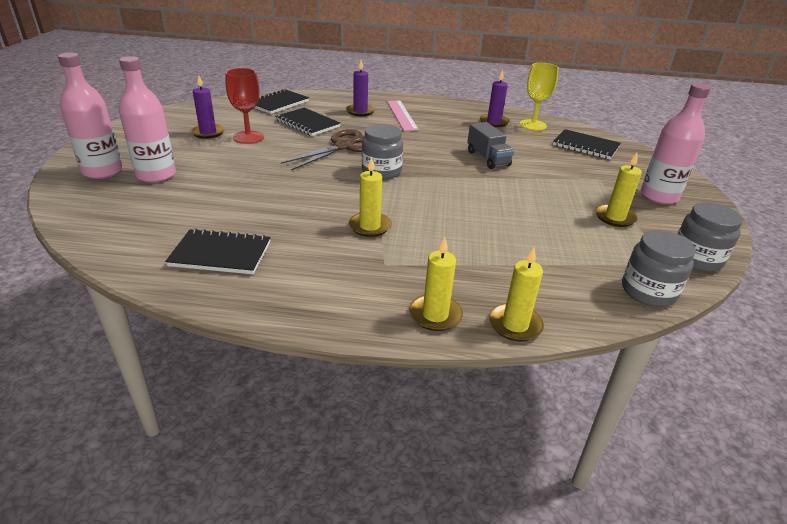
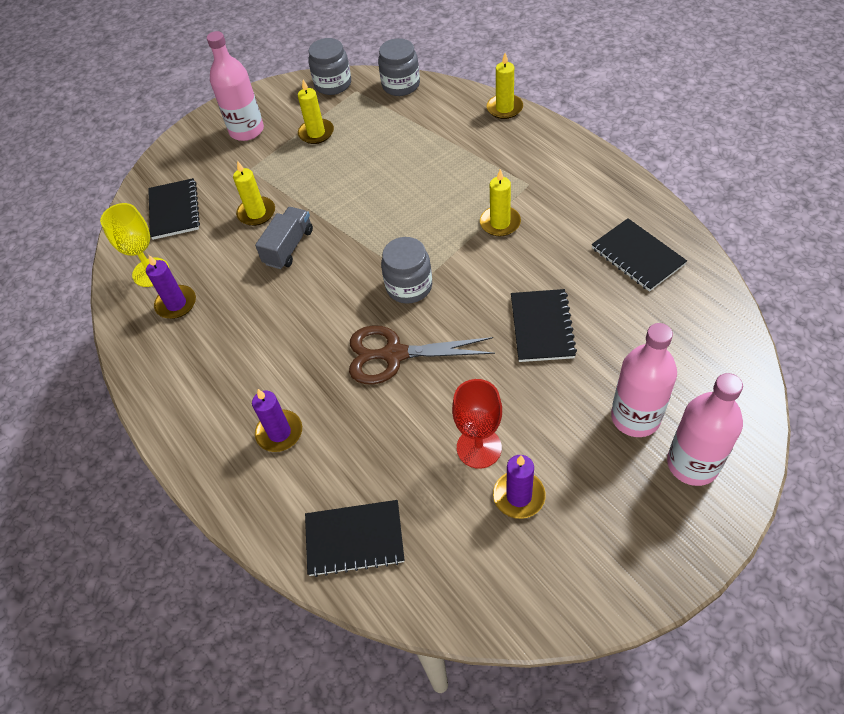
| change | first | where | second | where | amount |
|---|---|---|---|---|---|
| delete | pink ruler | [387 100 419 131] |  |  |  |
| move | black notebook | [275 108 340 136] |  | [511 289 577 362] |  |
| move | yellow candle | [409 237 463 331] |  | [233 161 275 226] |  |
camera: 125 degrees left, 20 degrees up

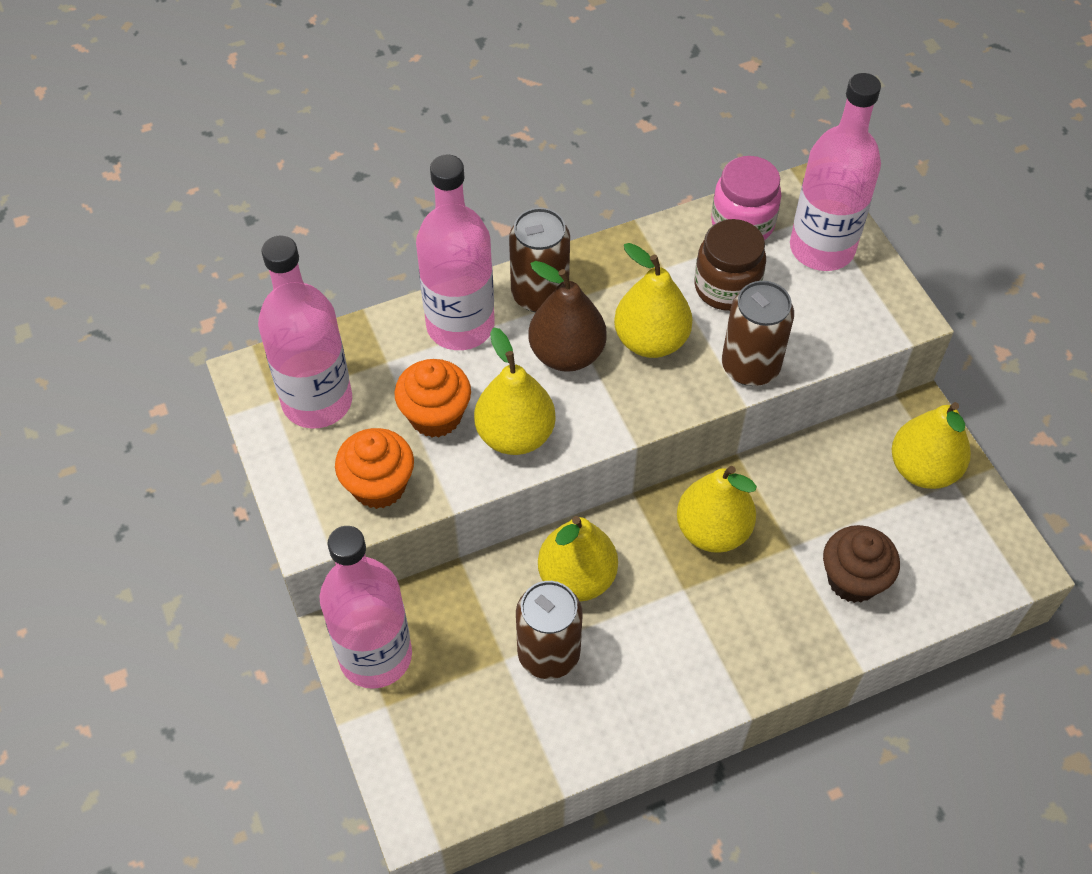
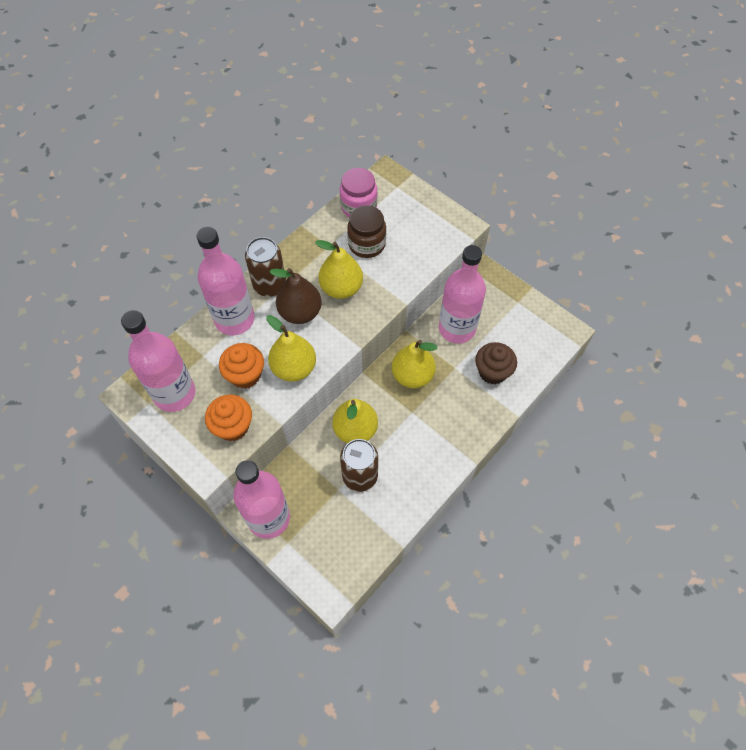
| change | first | where | second | where | amount |
|---|---|---|---|---|---|
| move | pink bottle | [790 73 881 271] |  | [439 245 486 344] |  |
| delete | brown can | [722 281 794 386] |  |  |  |
| delete | yellow pear | [892 402 971 489] |  |  |  |
camera: 25 degrees left, 5 degrees up

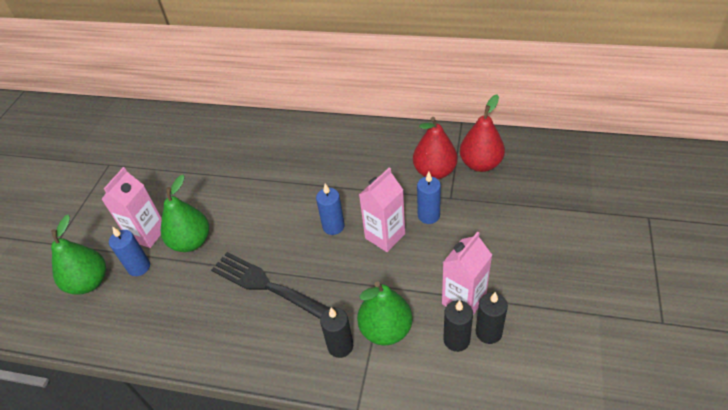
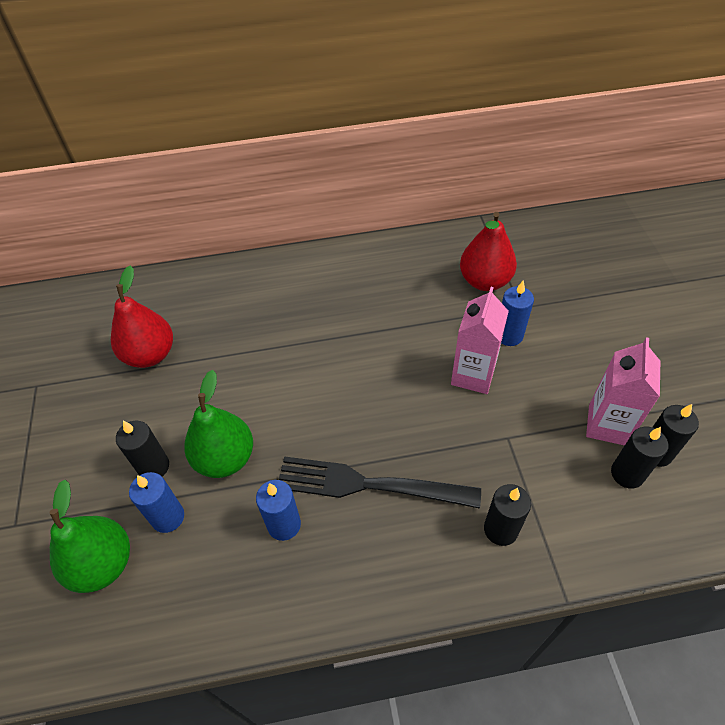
| change | first | where | second | where | amount |
|---|---|---|---|---|---|
| move | red pear | [460 94 505 172] |  | [111 265 173 368] |  |
| replace | pink carton | [101 167 162 248] | black candle | [116 421 169 476] |  |
| move | blue candle | [316 184 345 235] |  | [256 480 301 541] |  |
| delete | green pear | [357 281 413 345] |  |  |  |
camera: 25 degrees left, 5 degrees up

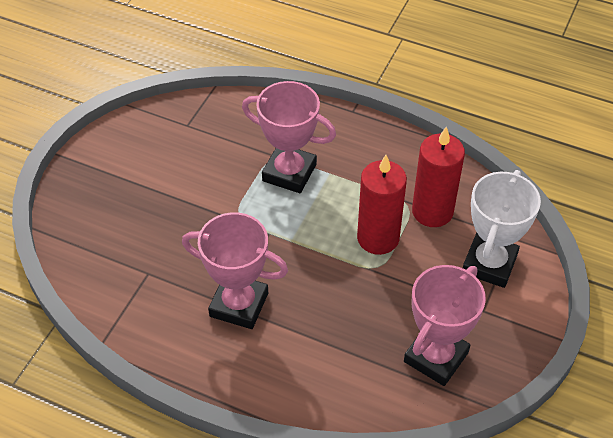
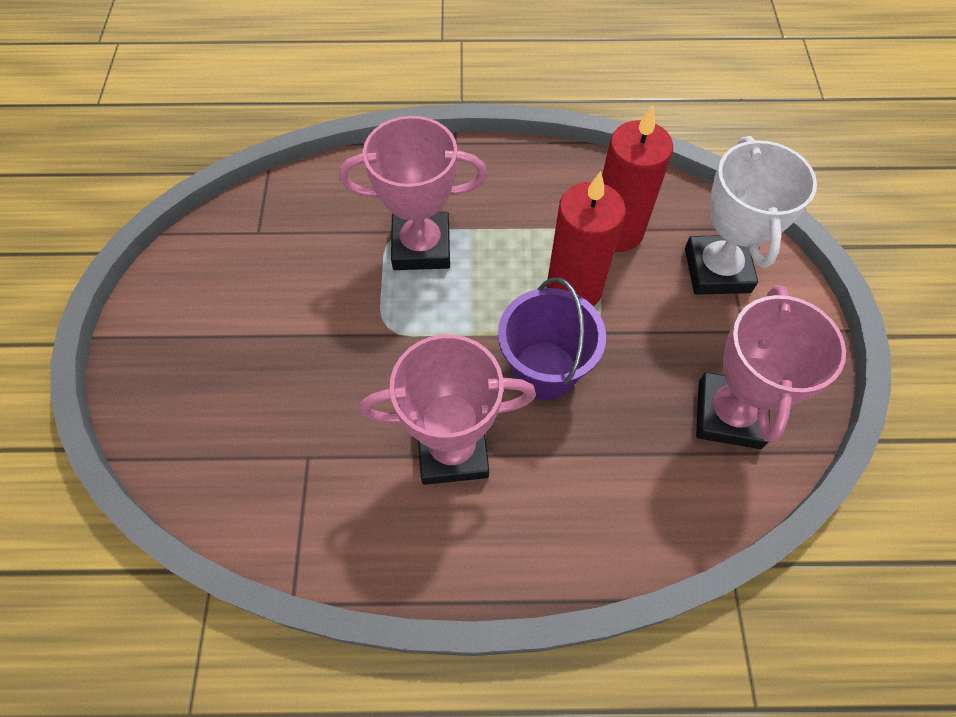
| change | first | where | second | where | amount |
|---|---|---|---|---|---|
| insert |  |  | purple bucket | [498 278 606 400] |  |
camera: 25 degrees left, 10 degrees up

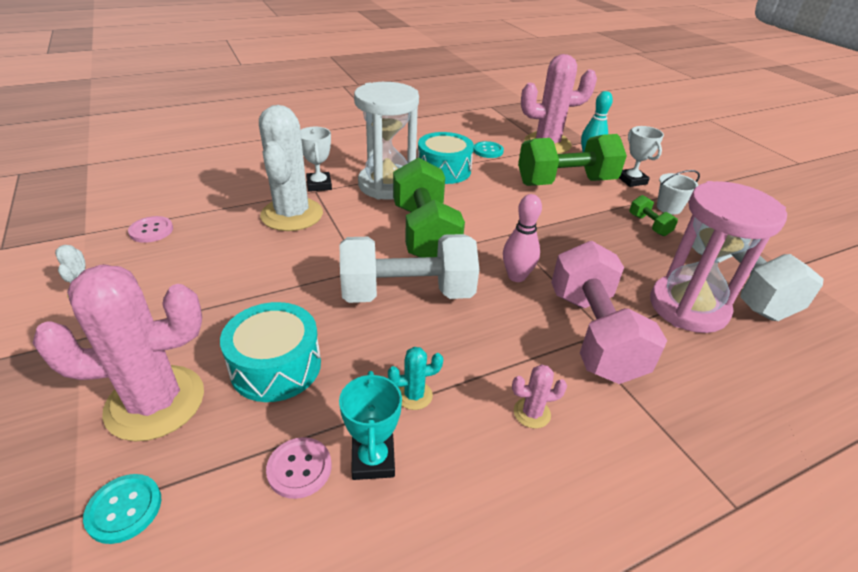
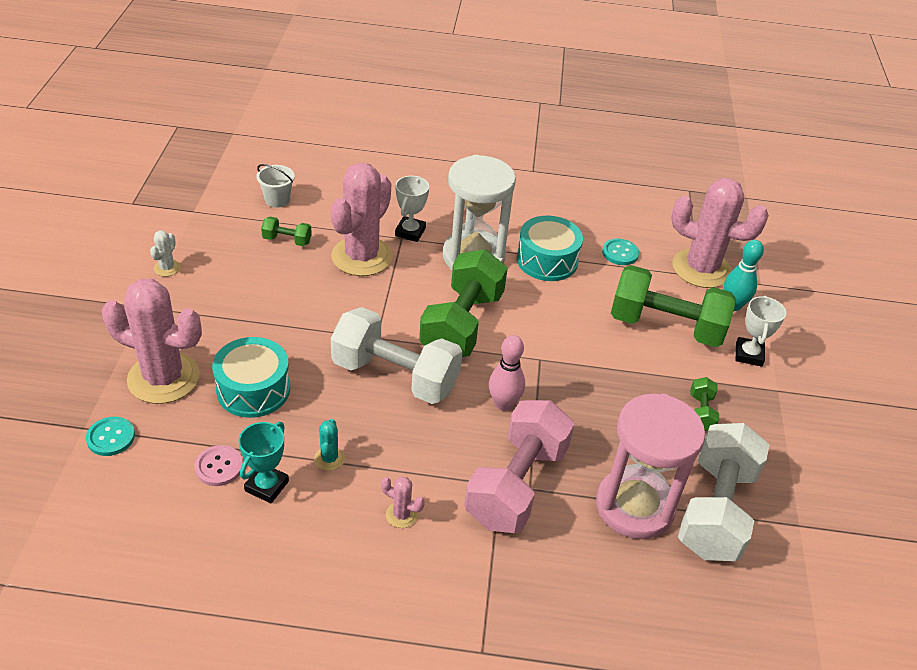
| change | first | where | second | where | amount |
|---|---|---|---|---|---|
| recolor | white cactus | [259 105 323 231] | pink cactus | [331 163 393 276] |  |
| move | white bucket | [657 170 700 215] |  | [256 164 295 208] |  |
| delete | pink button | [128 216 173 243] |  |  |  |
| rotate | turquoise cactus | [388 347 443 410] |  | [314 419 345 471] | 75 degrees clockwise |
| insert |  |  | green dumbbell | [261 217 312 246] |  |
camera: 30 degrees right, 5 degrees up

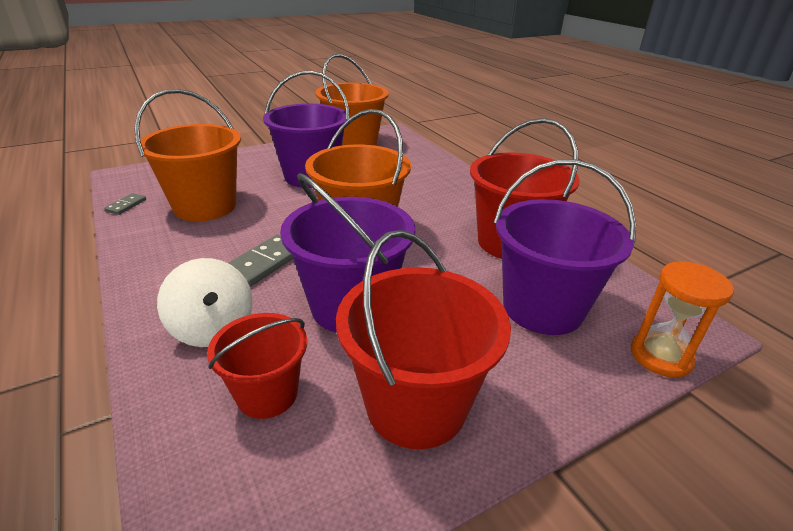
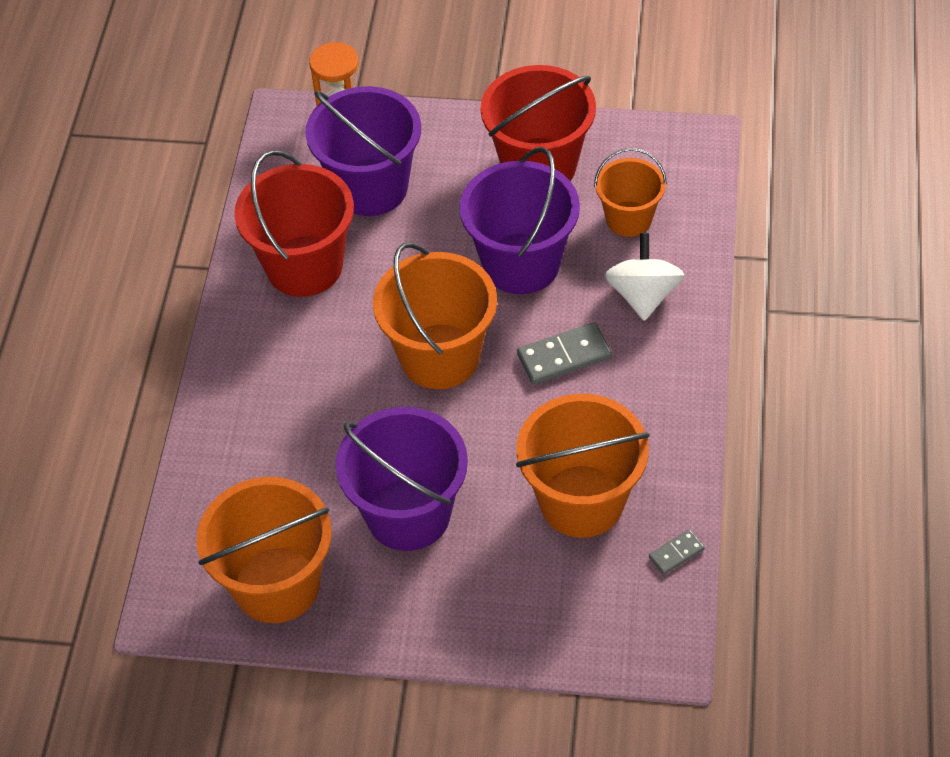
| change | first | where | second | where | amount |
|---|---|---|---|---|---|
| recolor | red bucket | [207 313 307 419] | orange bucket | [594 148 667 237] |  |
camera: 140 degrees left, 20 degrees up

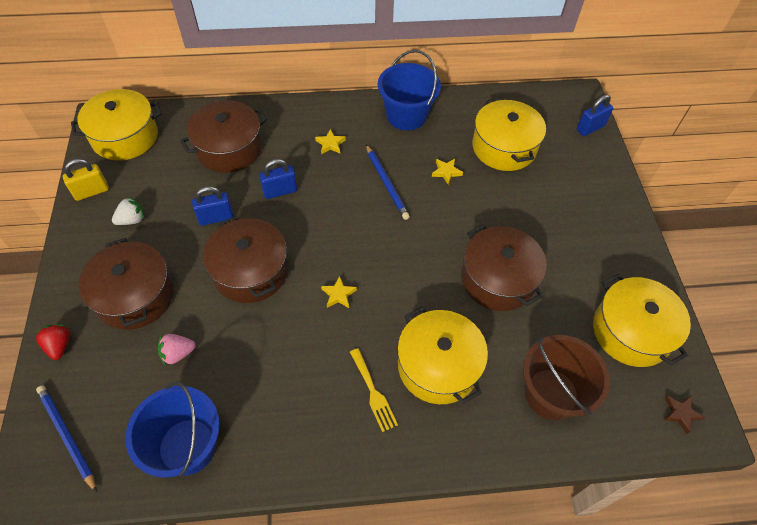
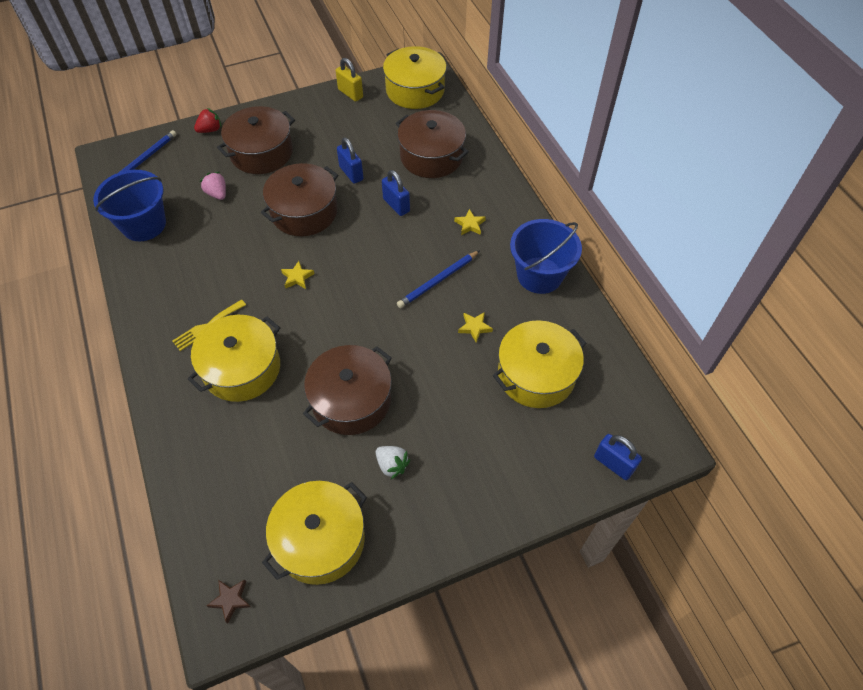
| change | first | where | second | where | amount |
|---|---|---|---|---|---|
| move | white strawberry | [112 196 144 225] |  | [376 446 410 479] |  |
| delete | brown bucket | [523 335 610 420] |  |  |  |
camera: 75 degrees right, 0 degrees up

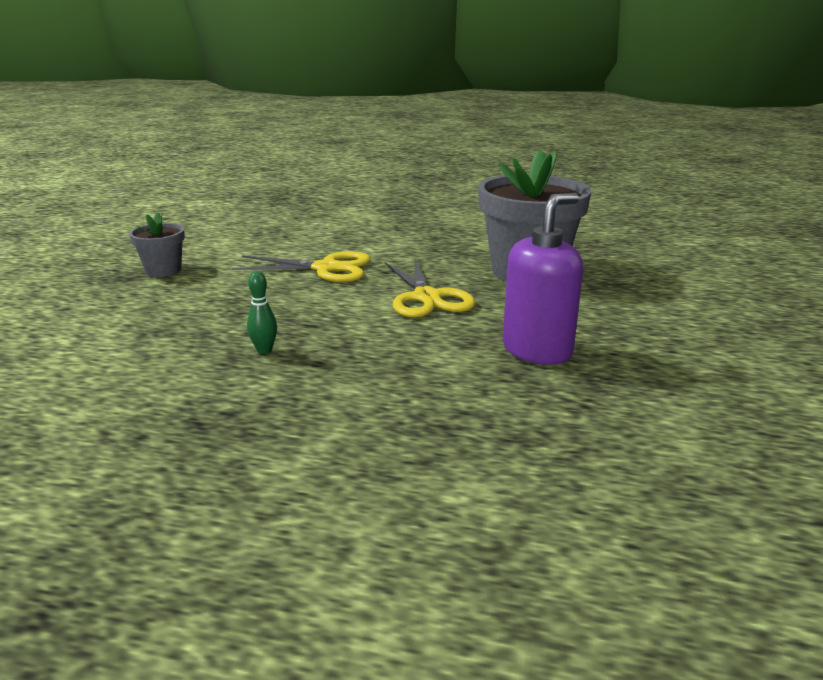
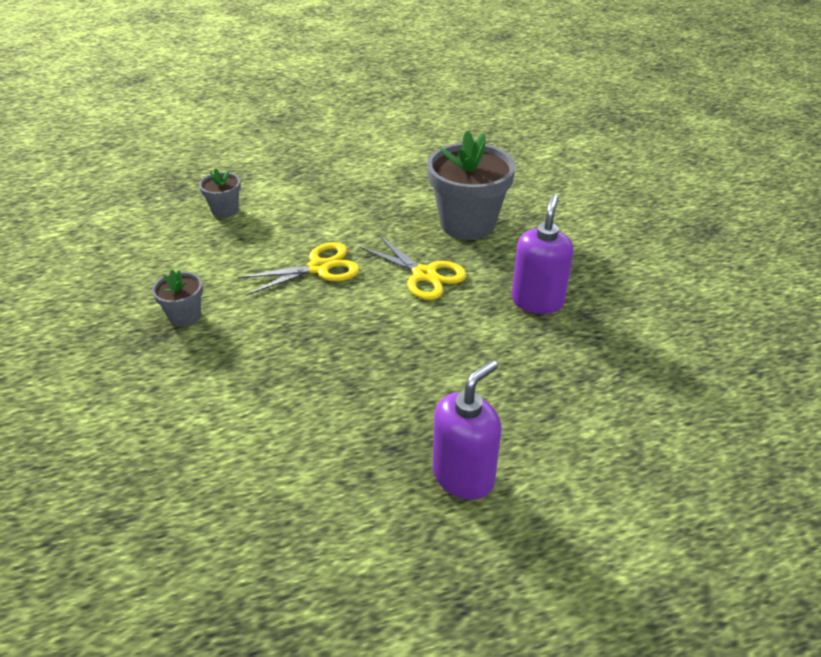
| change | first | where | second | where | amount |
|---|---|---|---|---|---|
| delete | green bowling pin | [247 271 277 354] |  |  |  |
| insert |  |  | grey flower pot | [199 168 241 218] |  |
| insert |  |  | purple soap dispenser | [432 360 501 500] |  |
camera: 30 degrees left, 15 degrees up

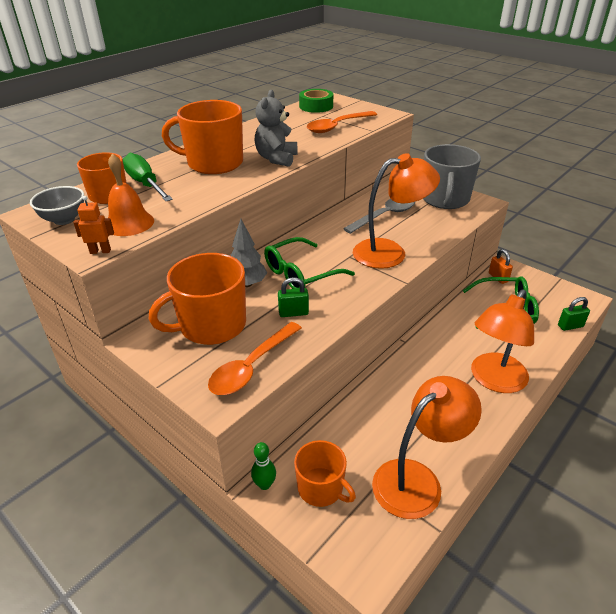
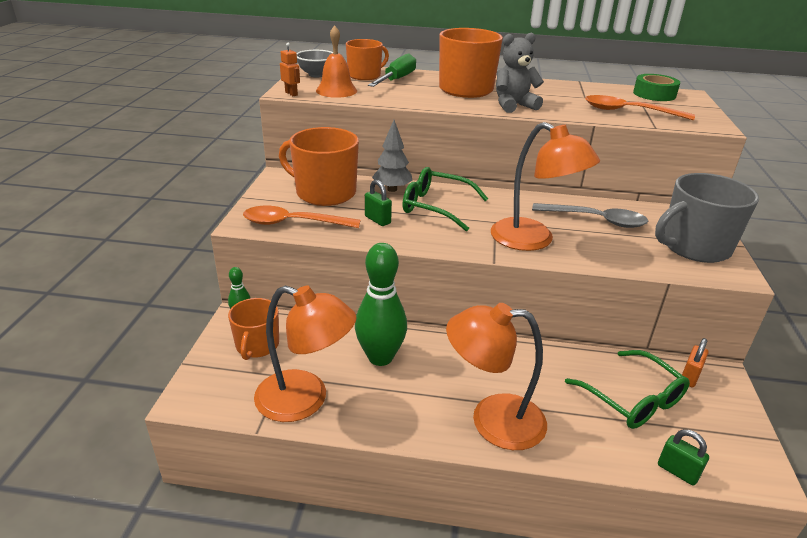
| change | first | where | second | where | amount |
|---|---|---|---|---|---|
| insert |  |  | green bowling pin | [355 243 407 366] |  |
camera: 55 degrees right, 5 degrees down

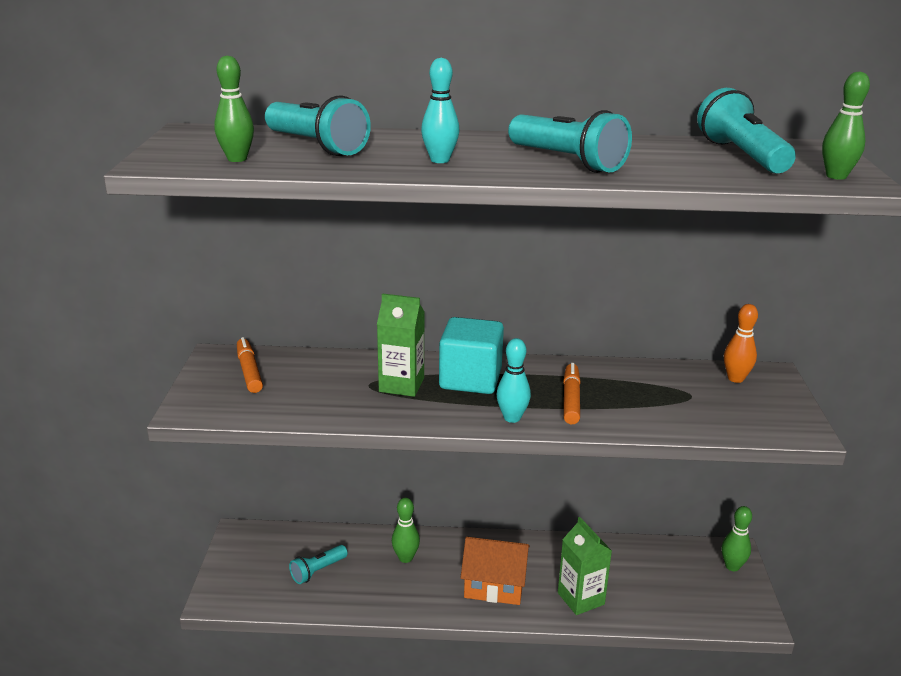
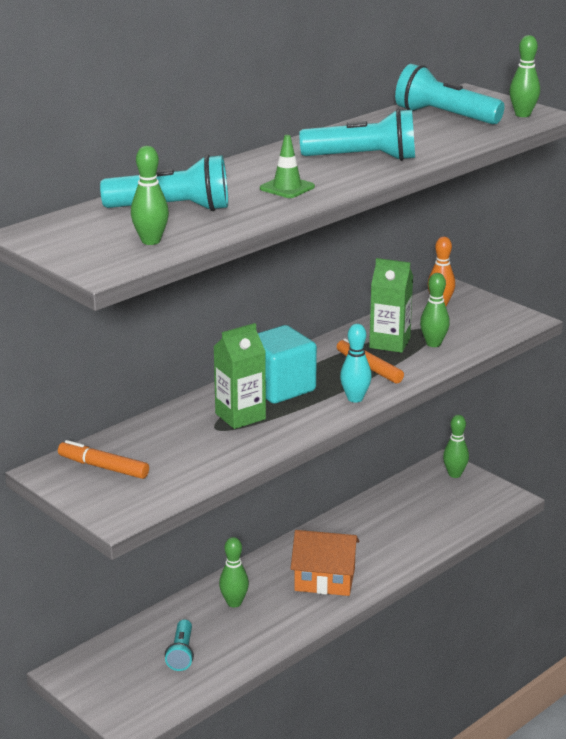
| change | first | where | second | where | amount |
|---|---|---|---|---|---|
| replace | turquoise bowling pin | [421 58 460 163] | green traffic cone | [260 135 315 198] |  |
| move | green carton | [558 517 612 615] |  | [369 258 413 353] |  |
| rotate | orange house | [460 537 530 605] |  | [291 530 359 596] | 45 degrees clockwise |
| insert |  |  | green bowling pin | [420 273 450 347] |  |
camera: 45 degrees left, 0 degrees up

